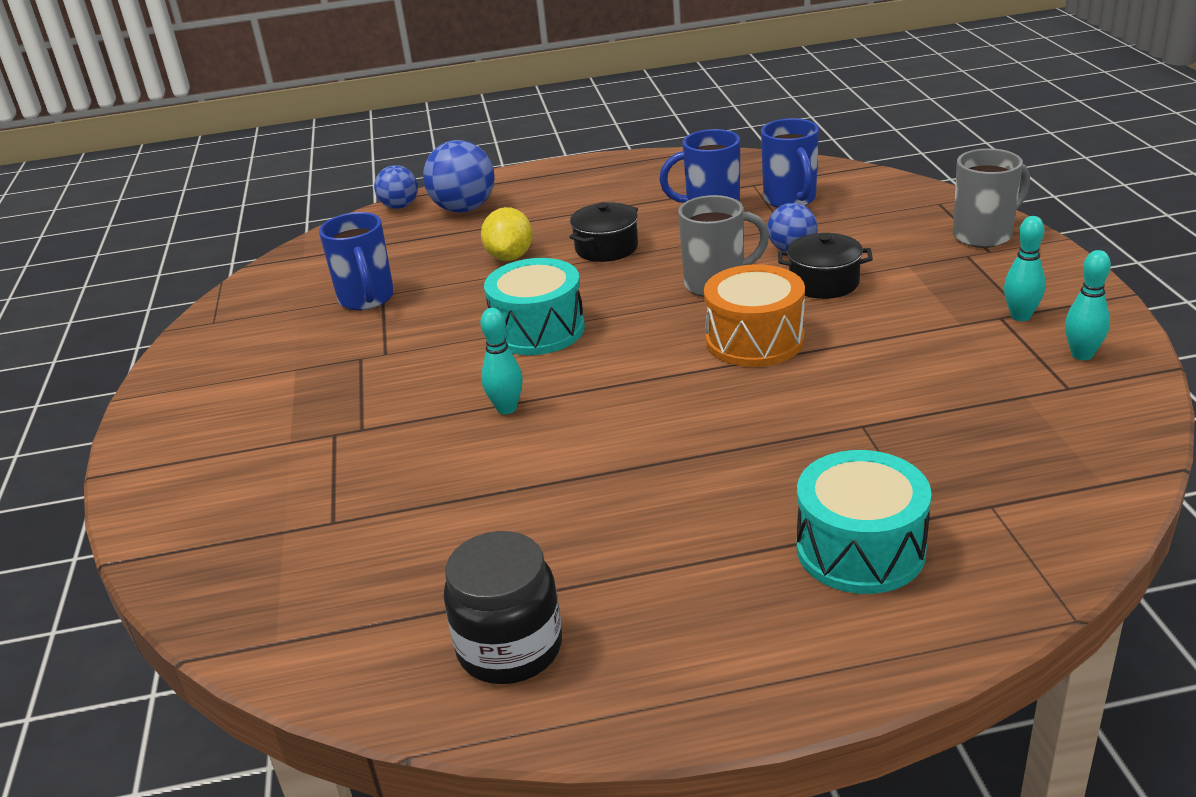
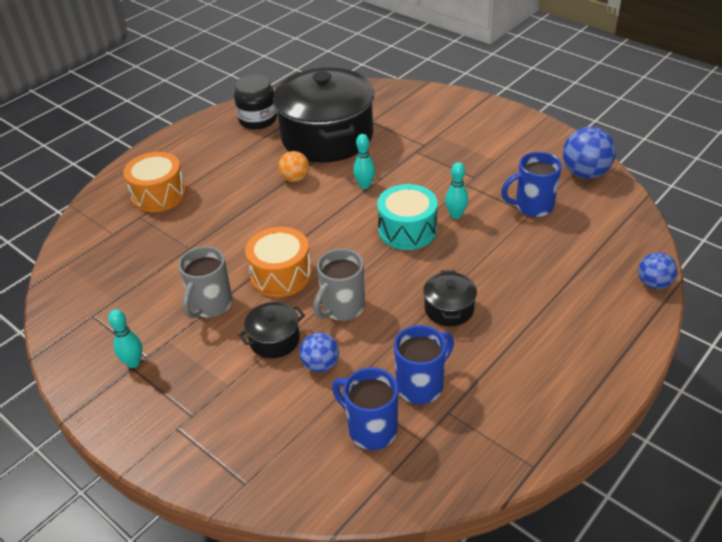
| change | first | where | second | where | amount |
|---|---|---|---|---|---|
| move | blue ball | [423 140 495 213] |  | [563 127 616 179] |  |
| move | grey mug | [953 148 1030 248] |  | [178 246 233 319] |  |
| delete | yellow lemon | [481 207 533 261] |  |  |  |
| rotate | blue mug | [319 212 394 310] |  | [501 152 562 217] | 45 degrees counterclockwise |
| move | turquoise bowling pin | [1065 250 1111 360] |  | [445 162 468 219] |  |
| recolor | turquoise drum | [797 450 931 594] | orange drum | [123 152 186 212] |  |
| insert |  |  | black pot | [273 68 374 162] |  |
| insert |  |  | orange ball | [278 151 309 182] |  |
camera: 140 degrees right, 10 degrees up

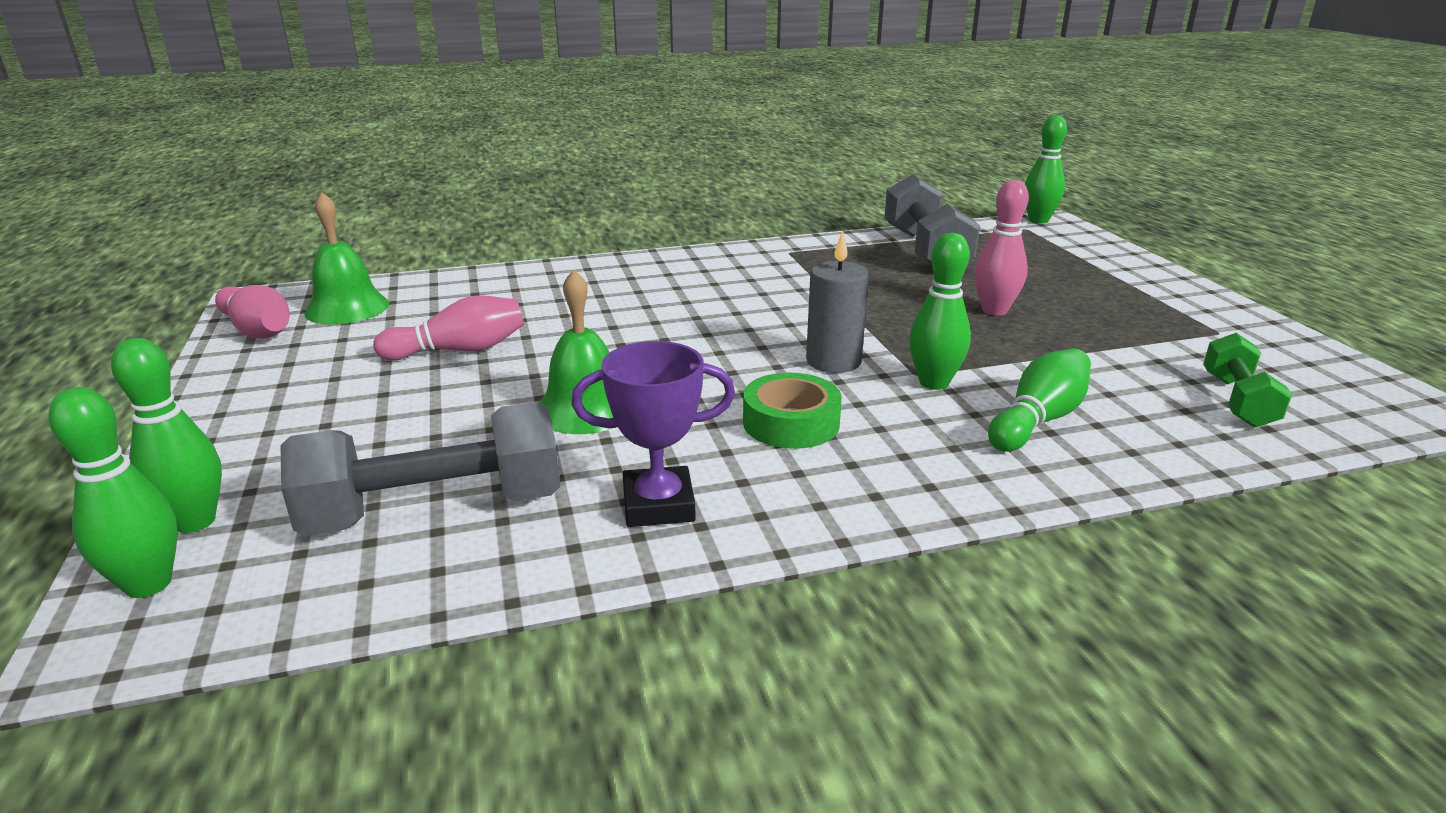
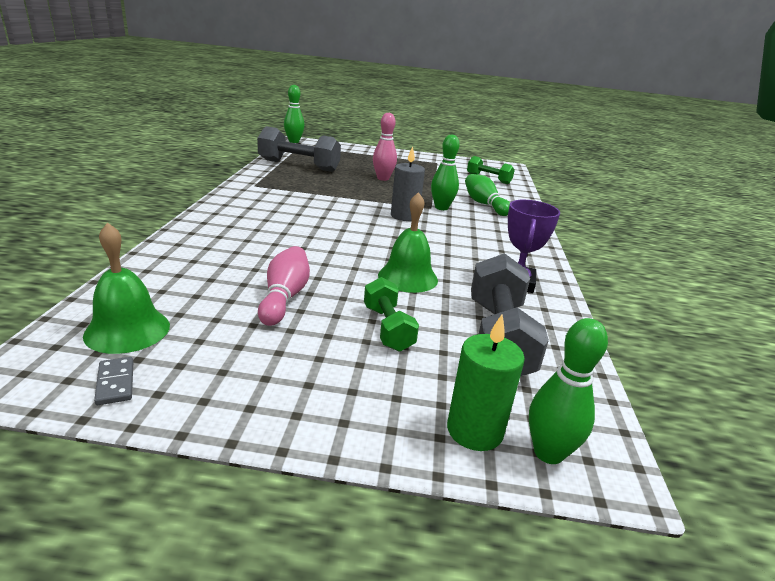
| change | first | where | second | where | amount |
|---|---|---|---|---|---|
| replace | pink bowling pin | [215 285 290 338] | grey domino | [94 357 134 405] |  |
| replace | green bowling pin | [111 338 222 533] | green candle | [447 315 525 451] |  |
| delete | green tape | [743 373 842 449] |  |  |  |
| insert |  |  | green dumbbell | [364 277 419 352] |  |
camera: 70 degrees left, 0 degrees up

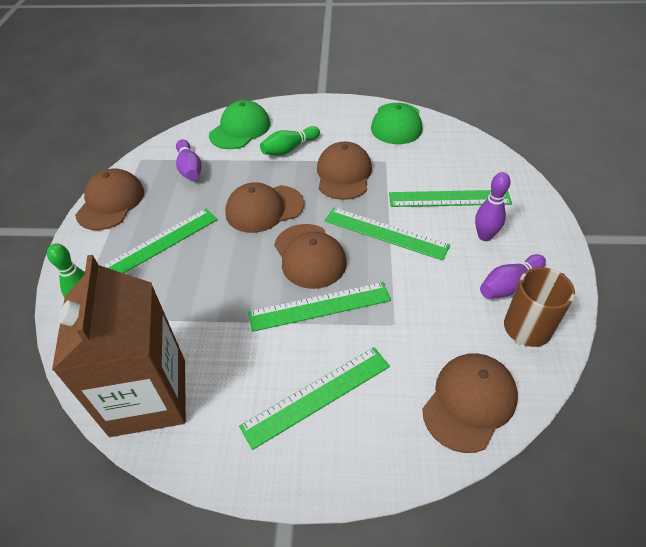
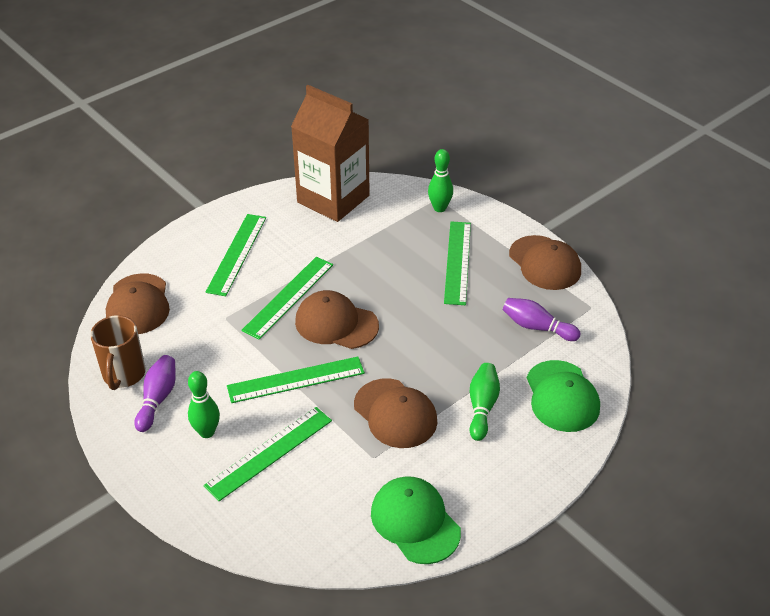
| change | first | where | second | where | amount |
|---|---|---|---|---|---|
| recolor | purple bowling pin | [475 172 511 241] | green bowling pin | [188 371 220 438] |  |
| delete | brown cap | [225 183 304 233] |  |  |  |
camera: 135 degrees right, 5 degrees down

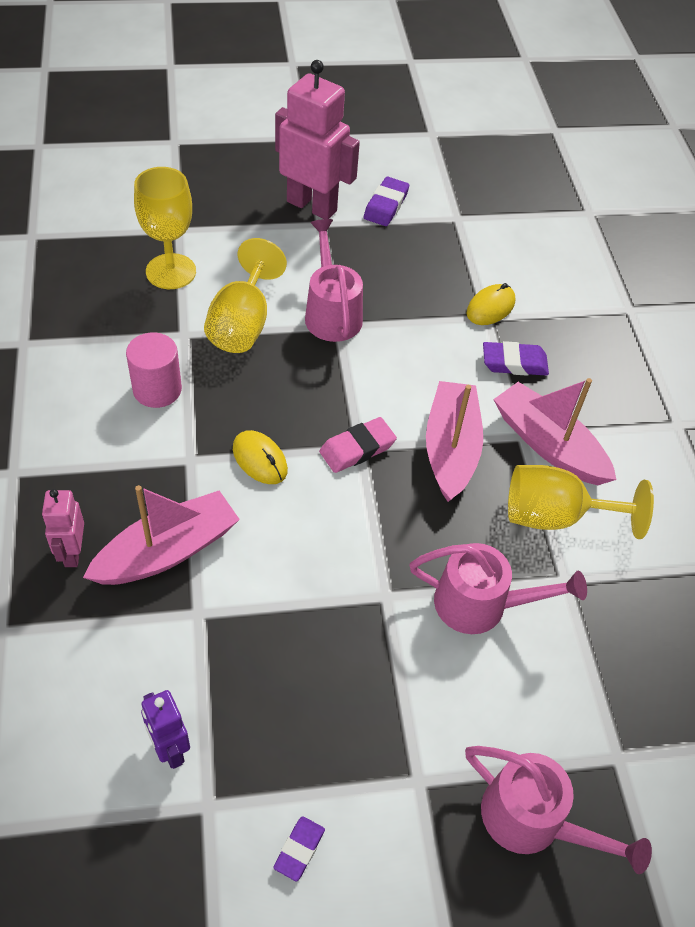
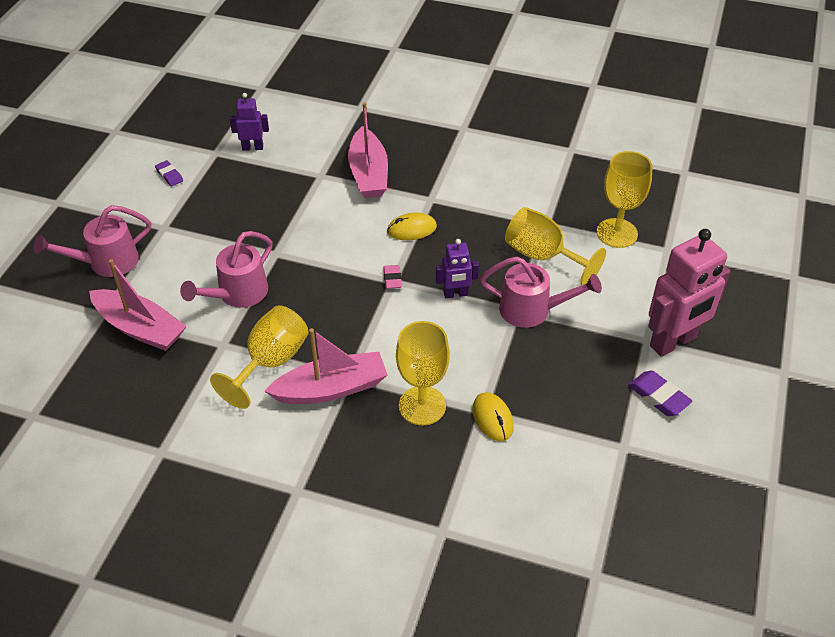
| change | first | where | second | where | amount |
|---|---|---|---|---|---|
| delete | pink cylinder | [126 333 182 408] |  |  |  |
| replace | purple eraser | [483 341 549 376] | yellow goblet | [396 321 450 426] |  |
| move | pink boat | [426 381 483 502] |  | [89 259 187 351] |  |
| resize | pink eraser | [319 417 397 473] |  | [383 265 402 289] | x0.65 |
| delete | pink robot | [42 489 84 567] |  |  |  |
| insert |  |  | purple robot | [436 239 479 298] |  |
camera: 120 degrees right, 5 degrees down

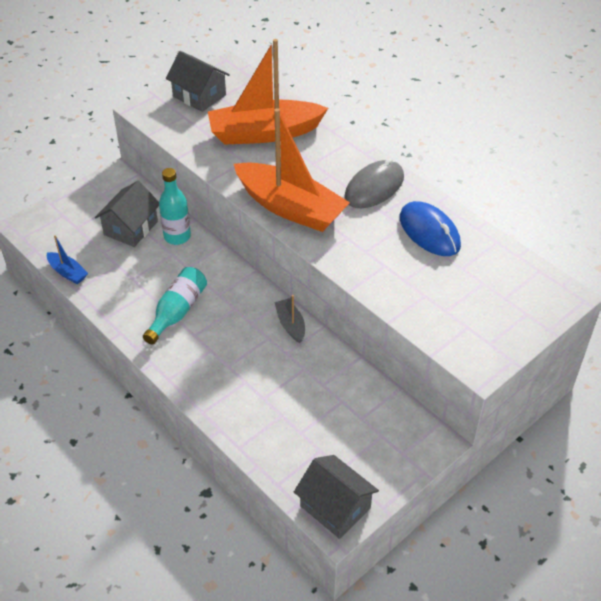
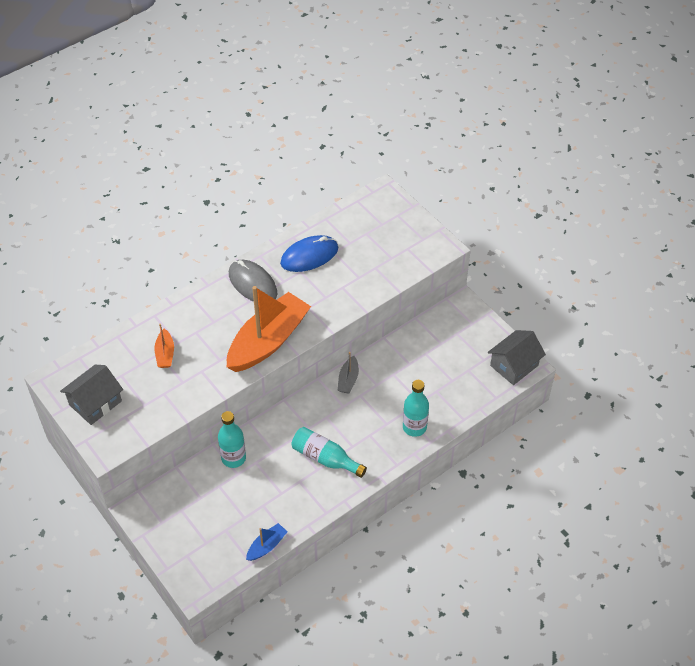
| change | first | where | second | where | amount |
|---|---|---|---|---|---|
| resize | orange boat | [208 39 328 145] |  | [154 324 174 368] | x0.43 |
| delete | grey house | [95 181 159 247] |  |  |  |
| rotate | grey boat | [274 295 305 343] |  | [338 352 359 394] | 60 degrees counterclockwise |
| insert |  |  | turquoise bottle | [403 380 429 437] |  |
camera: 85 degrees left, 5 degrees up

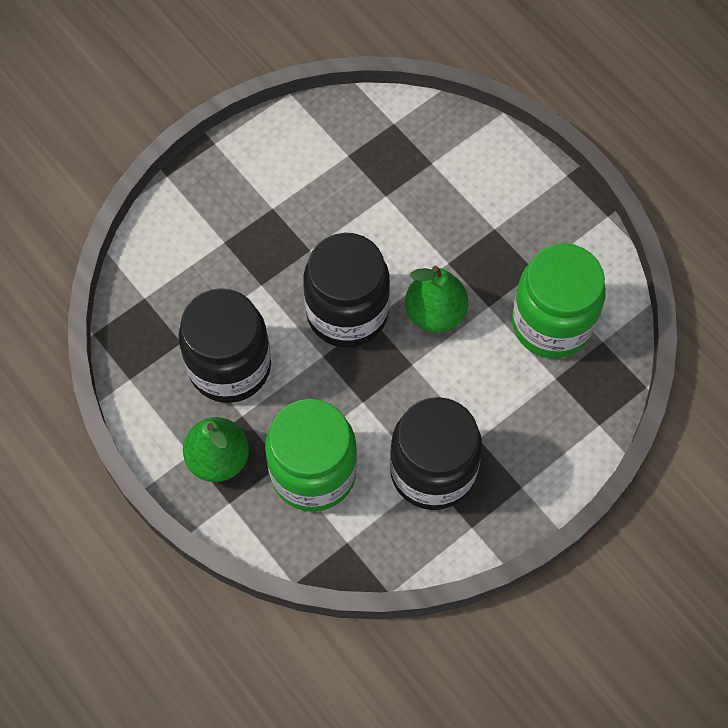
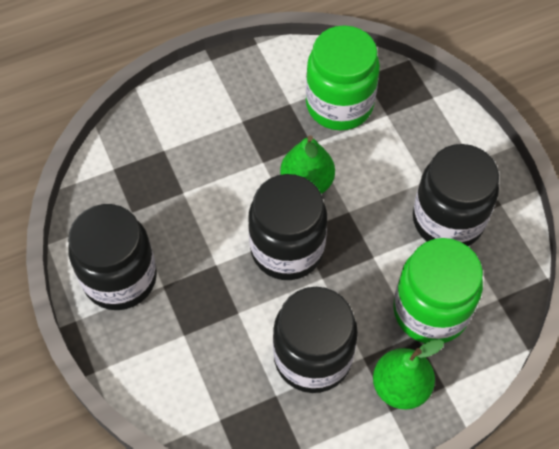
| change | first | where | second | where | amount |
|---|---|---|---|---|---|
| insert |  |  | black jar | [68 204 157 310] |  |
camera: 75 degrees left, 5 degrees down

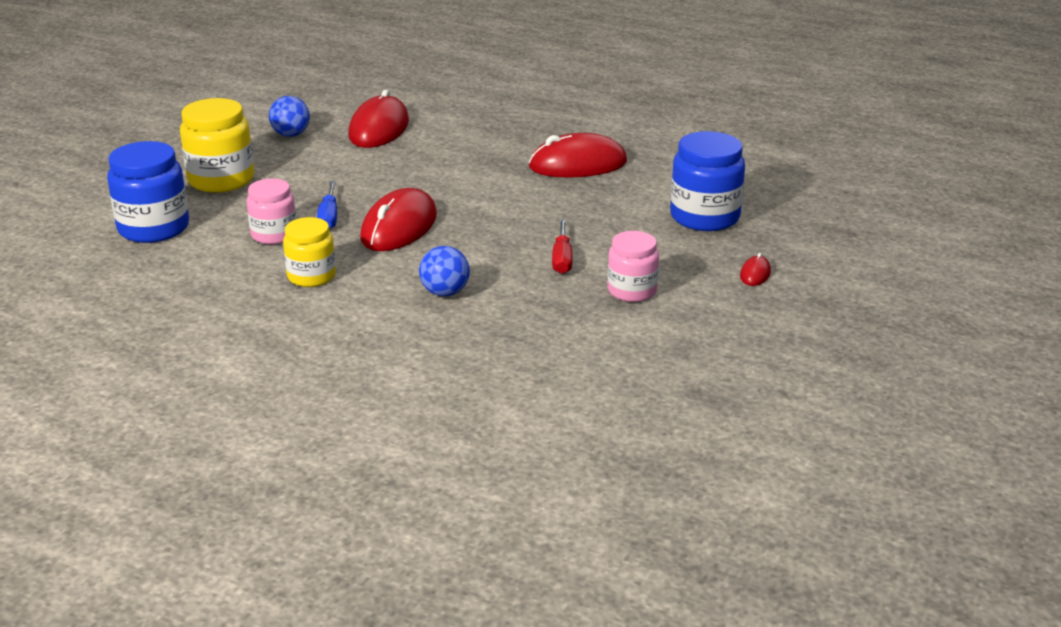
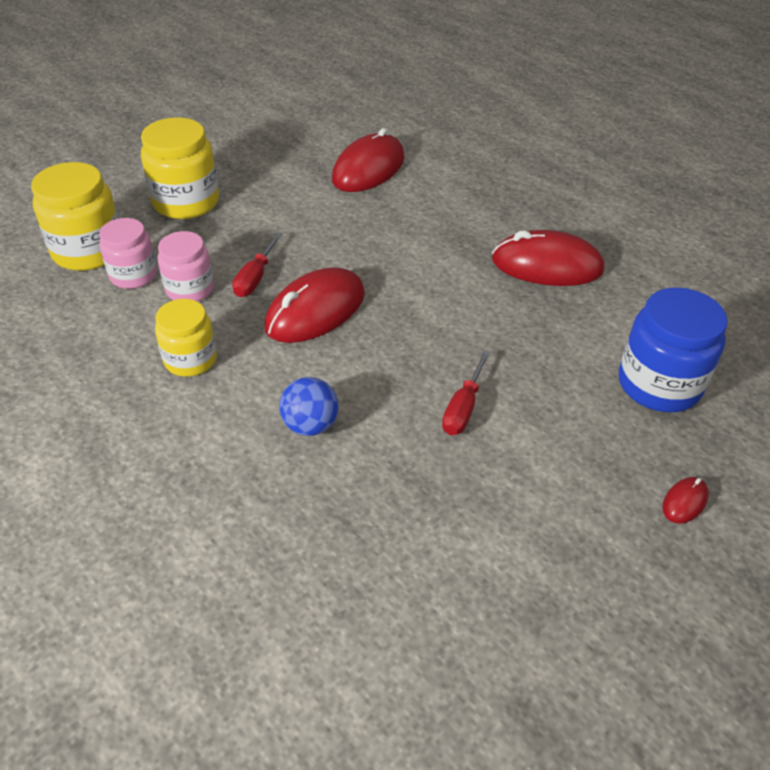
| change | first | where | second | where | amount |
|---|---|---|---|---|---|
| delete | blue ball | [269 96 310 137] |  |  |  |
| recolor | blue jar | [107 141 189 243] | yellow jar | [31 162 119 271] |  |
| recolor | blue screwdriver | [317 181 337 229] | red screwdriver | [232 232 282 297] |  |
| move | pink jar | [607 231 659 302] |  | [99 218 157 289] |  |
camera: 20 degrees right, 15 degrees up

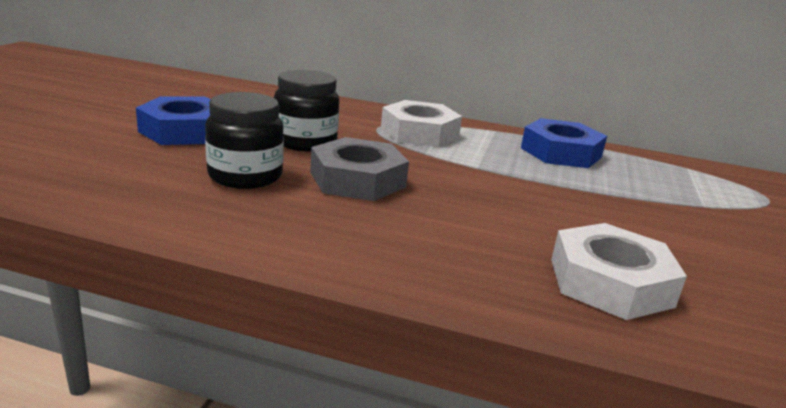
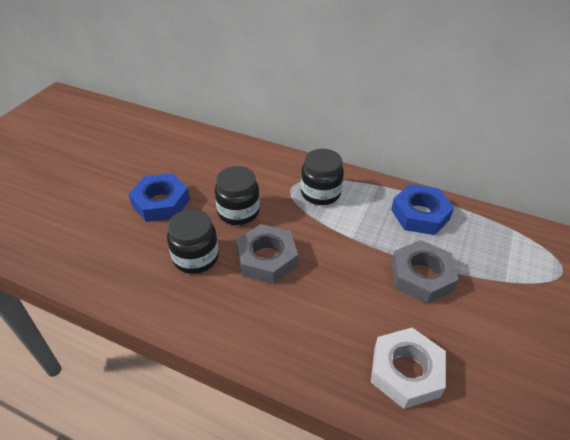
| change | first | where | second | where | amount |
|---|---|---|---|---|---|
| replace | white nut | [381 100 462 147] | black jar | [301 149 344 205] |  |
| insert |  |  | grey nut | [391 240 459 304] |  |
camera: 10 degrees right, 20 degrees up

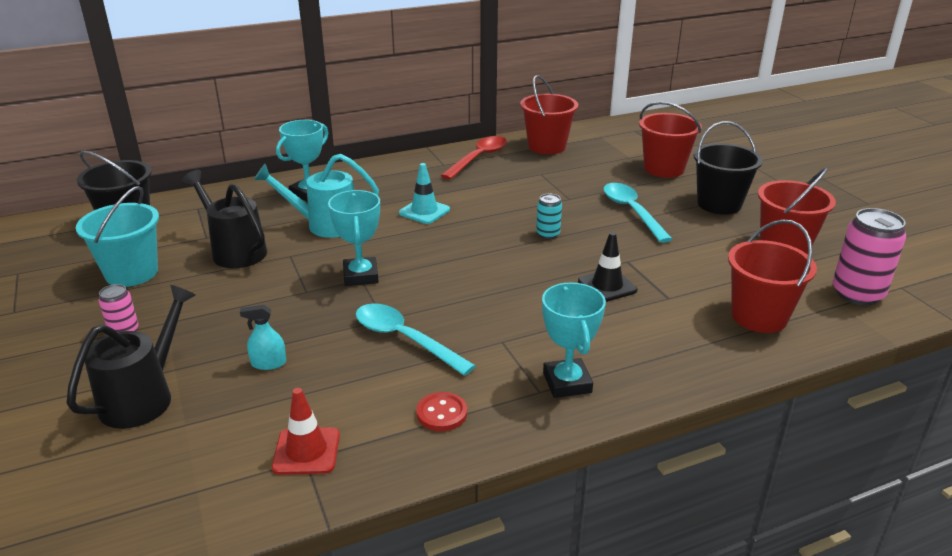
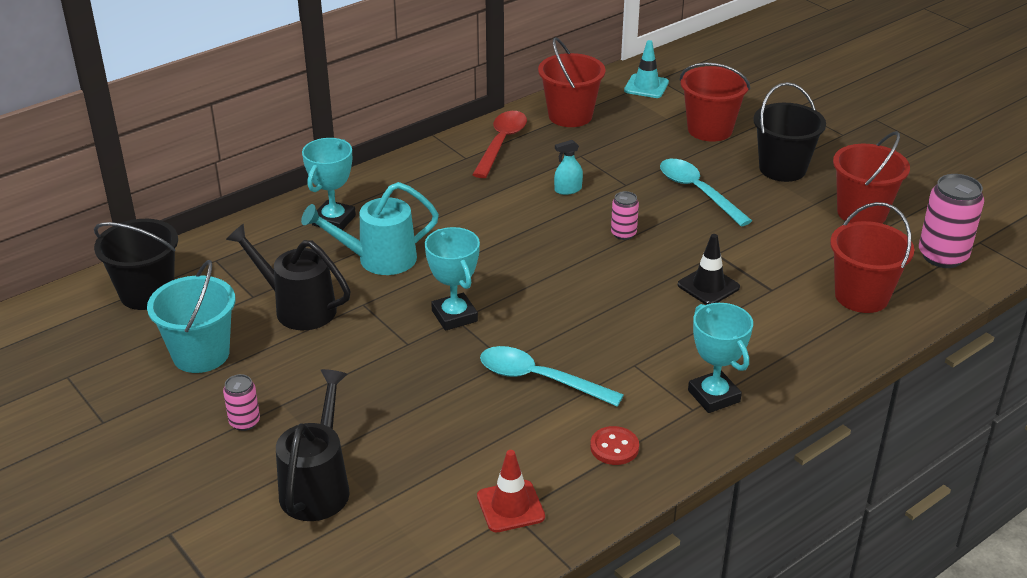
| change | first | where | second | where | amount |
|---|---|---|---|---|---|
| move | turquoise traffic cone | [399 163 450 224] |  | [624 40 669 98] |  |
| recolor | turquoise can | [536 194 562 239] | pink can | [611 191 639 240] |  |
| move | turquoise spray bottle | [240 305 286 370] |  | [554 140 583 195] |  |
camera: 15 degrees left, 5 degrees up

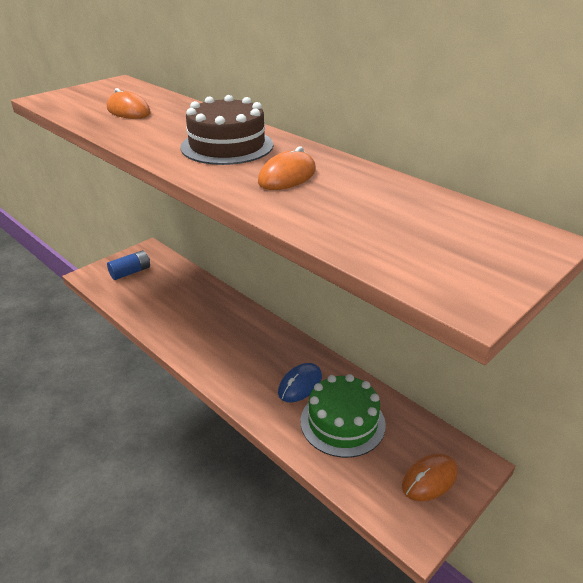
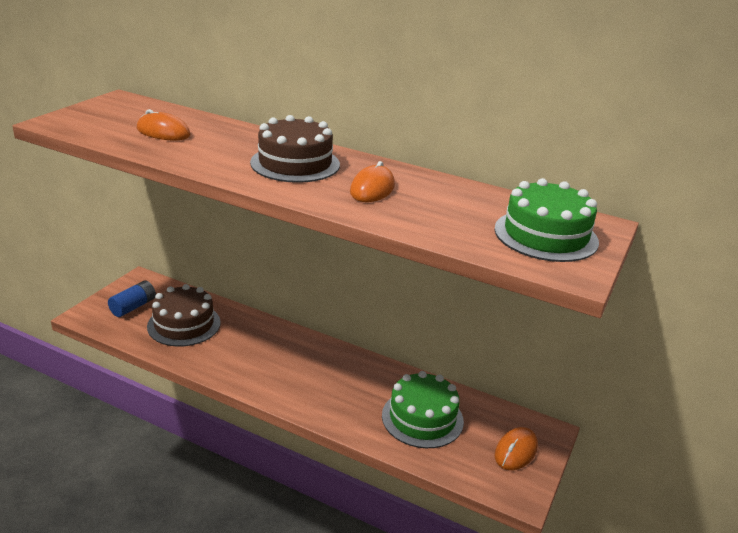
| change | first | where | second | where | amount |
|---|---|---|---|---|---|
| delete | blue mouse | [278 363 322 402] |  |  |  |
| insert |  |  | green cake | [494 178 599 262] |  |
| insert |  |  | brown cake | [147 284 221 347] |  |
camera: 20 degrees left, 5 degrees down

